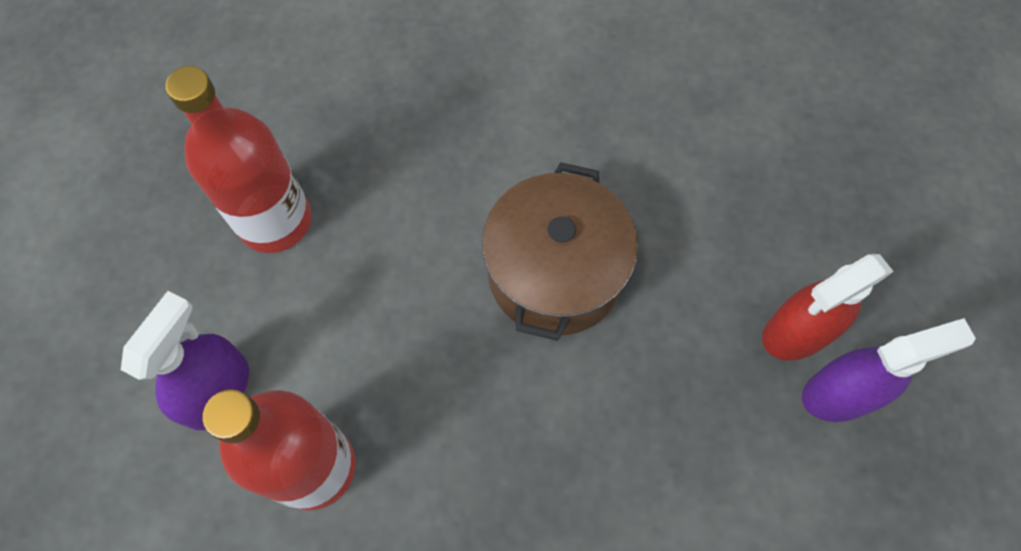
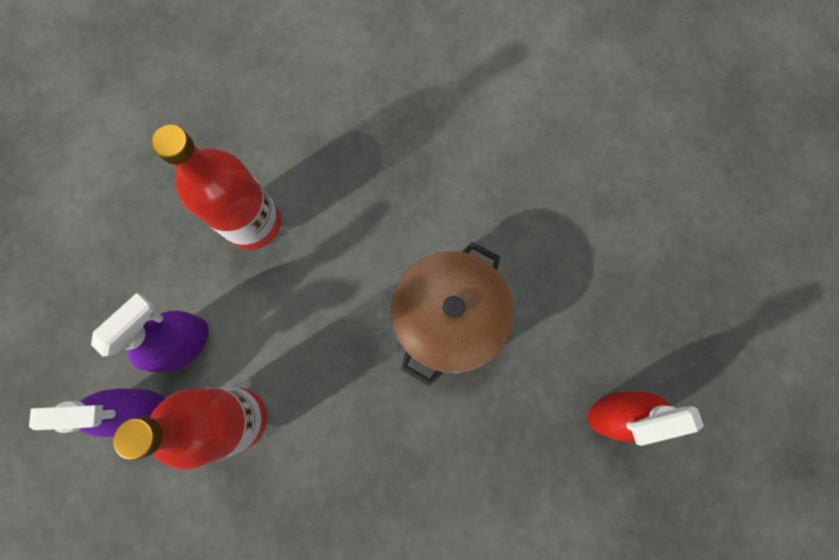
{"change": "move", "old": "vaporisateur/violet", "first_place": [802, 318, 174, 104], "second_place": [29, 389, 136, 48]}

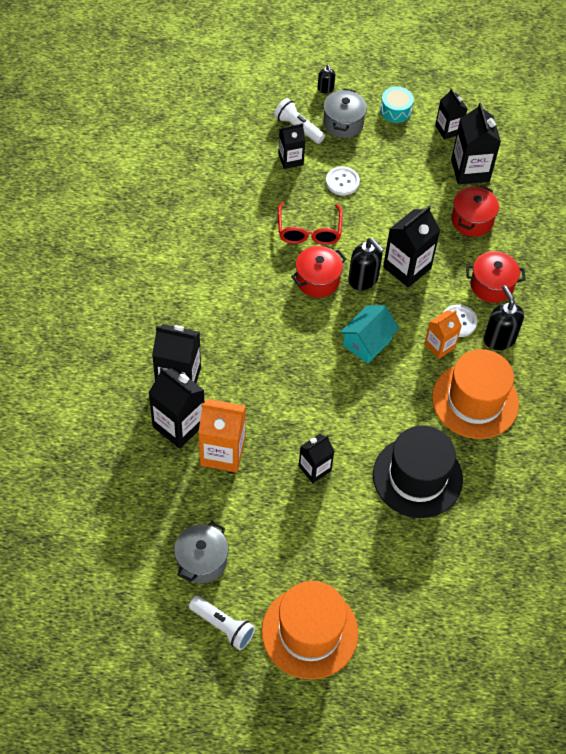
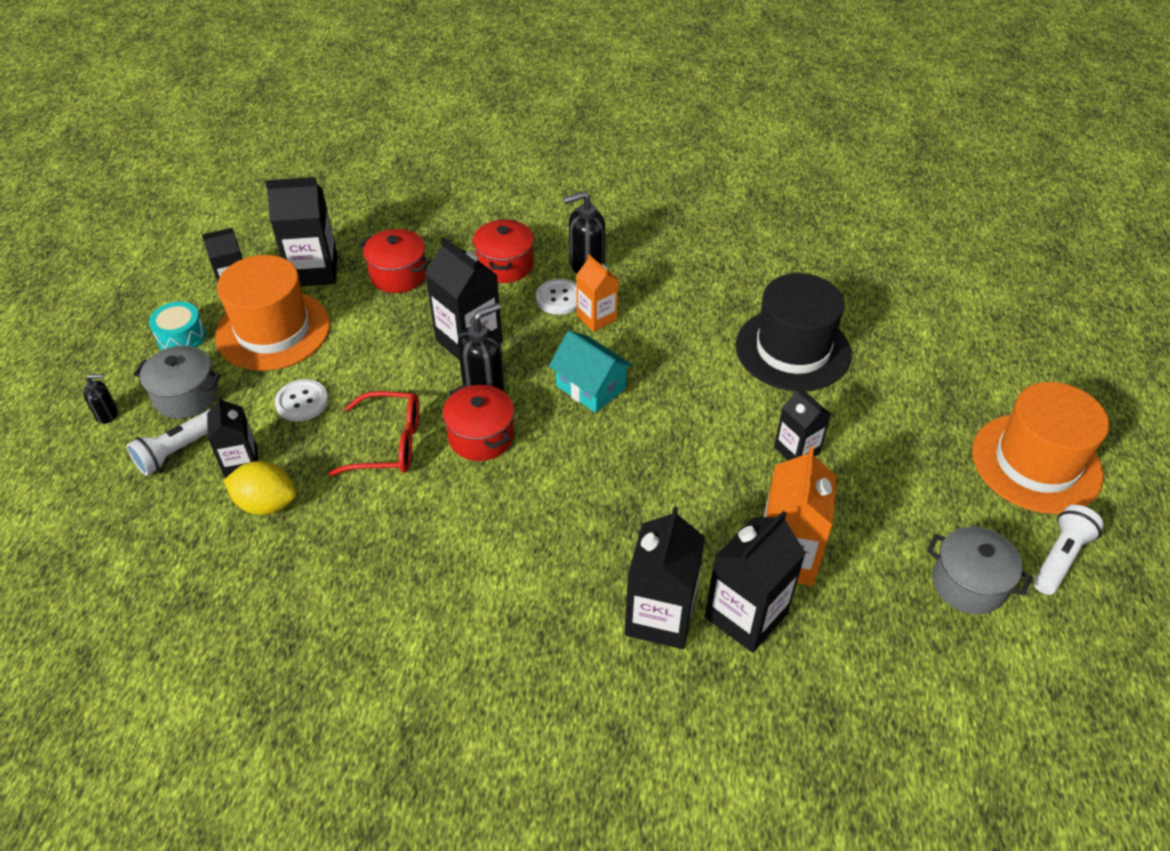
{"change": "move", "old": "chapeau/orange", "first_place": [432, 349, 87, 90], "second_place": [215, 255, 115, 116]}
{"change": "insert", "new": "citron/jaune", "second_place": [223, 461, 73, 54]}

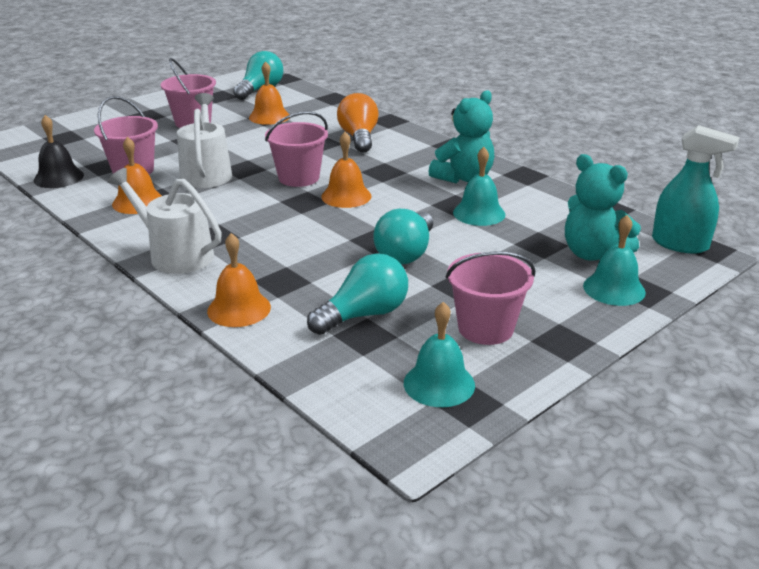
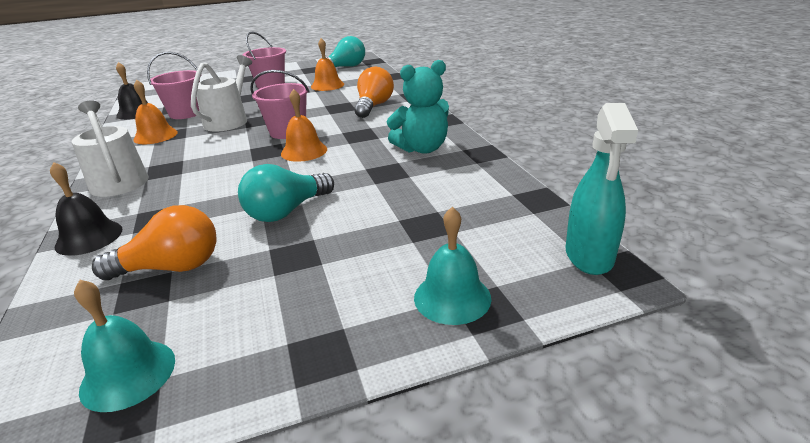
{"change": "rotate", "old": "vaporisateur/turquoise", "first_place": [652, 125, 88, 129], "second_place": [566, 103, 72, 172], "degrees": 45}
{"change": "delete", "old": "cloche/turquoise", "first_place": [453, 147, 53, 79]}
{"change": "delete", "old": "ours en peluche/turquoise", "first_place": [565, 154, 76, 107]}
{"change": "recolor", "old": "cloche/orange", "new": "cloche/noir", "first_place": [207, 233, 64, 94], "second_place": [50, 162, 73, 94]}
{"change": "delete", "old": "seau/rose", "first_place": [446, 251, 90, 94]}
{"change": "recolor", "old": "ampoule/turquoise", "new": "ampoule/orange", "first_place": [307, 253, 101, 82], "second_place": [92, 205, 125, 75]}

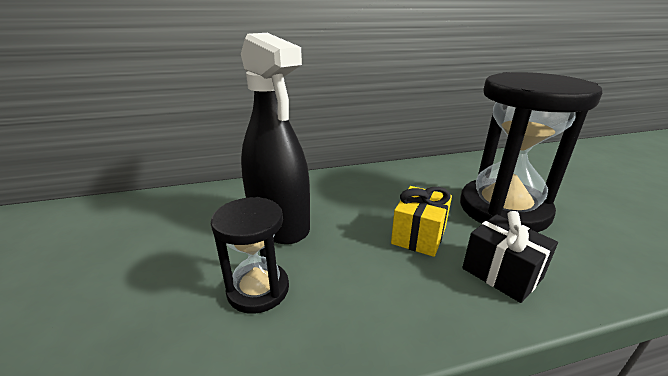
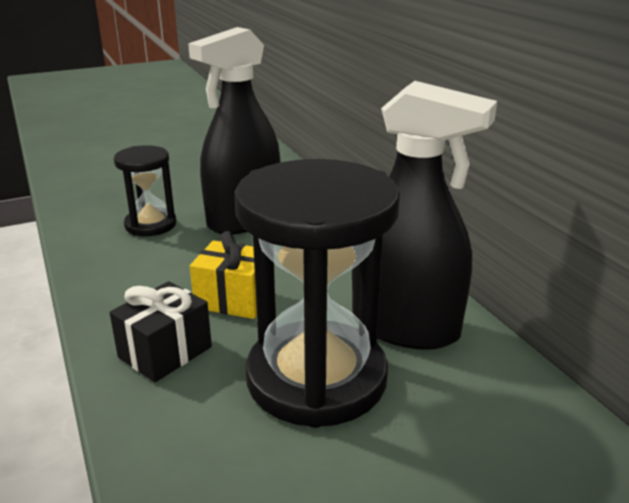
{"change": "insert", "new": "vaporisateur/noir", "second_place": [352, 81, 145, 269]}

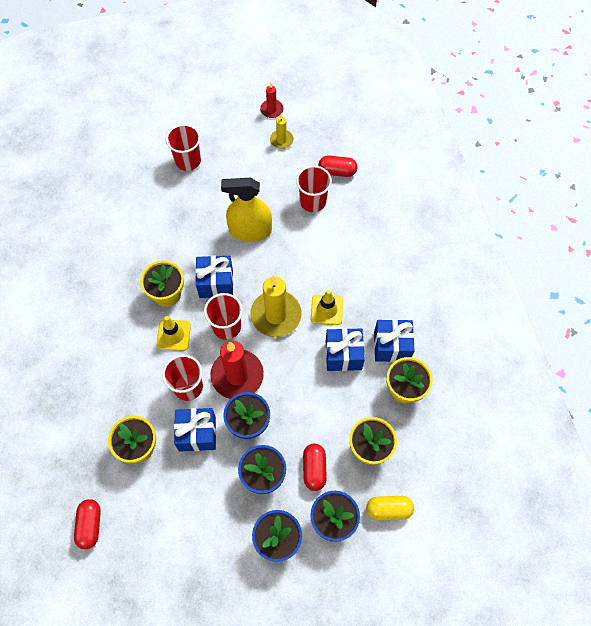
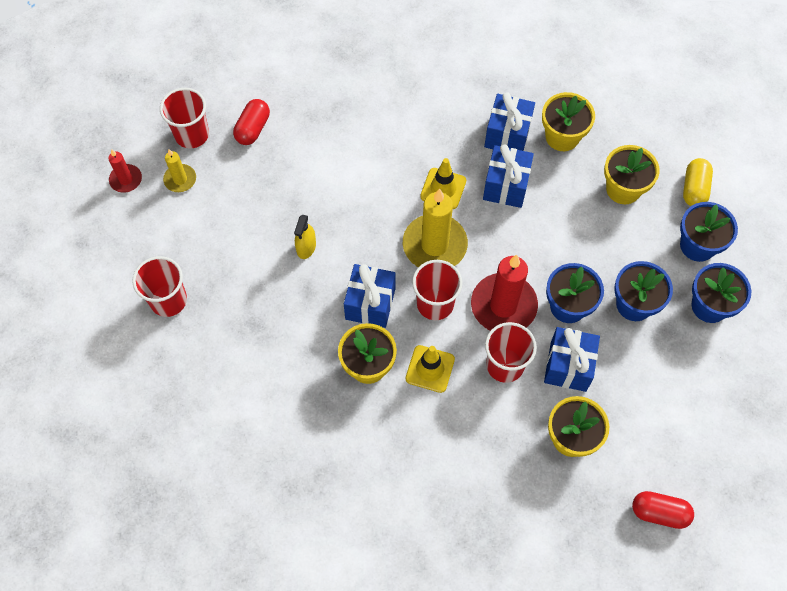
{"change": "move", "old": "gobelet/rouge", "first_place": [296, 165, 36, 47], "second_place": [160, 88, 49, 61]}
{"change": "resize", "old": "vaporisateur/jaune", "first_place": [221, 178, 51, 64], "second_place": [294, 215, 22, 44], "factor": 0.49}
{"change": "delete", "old": "gélule/rouge", "first_place": [303, 444, 24, 47]}

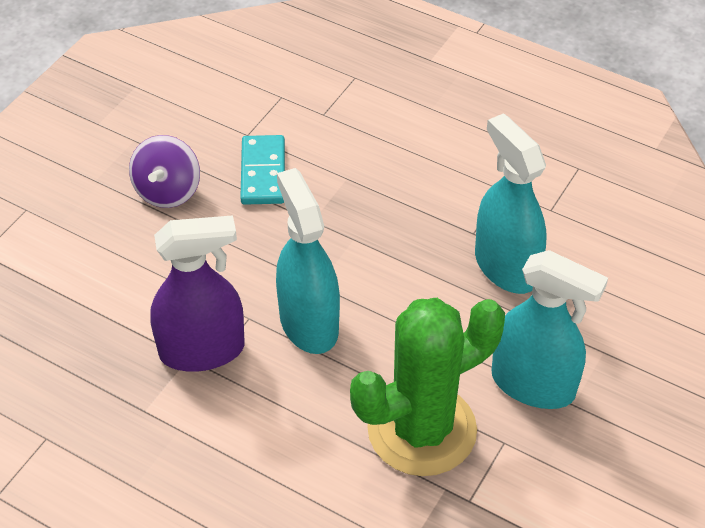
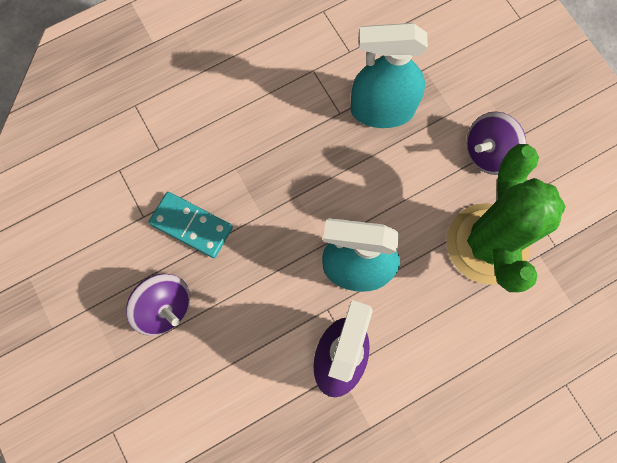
{"change": "replace", "old": "vaporisateur/turquoise", "new": "toupie/violet", "first_place": [492, 250, 116, 159], "second_place": [466, 112, 60, 63]}

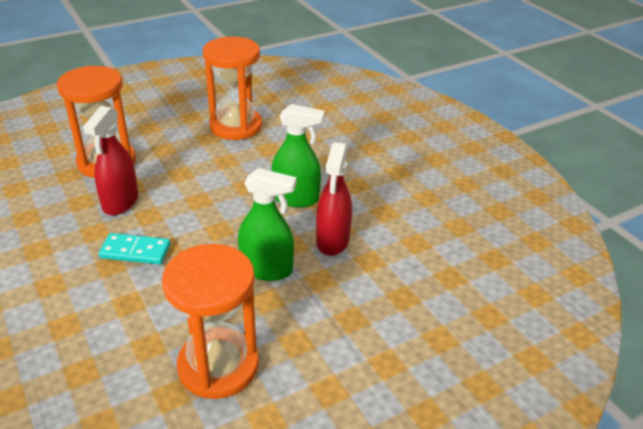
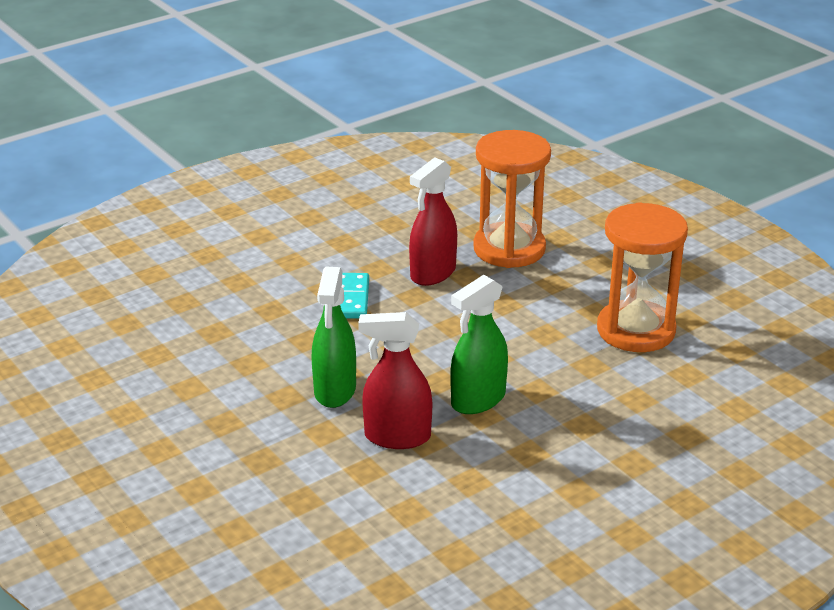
{"change": "rotate", "old": "vaporisateur/vert", "first_place": [272, 104, 53, 104], "second_place": [451, 275, 57, 139], "degrees": 45}
{"change": "rotate", "old": "vaporisateur/rouge", "first_place": [83, 106, 55, 109], "second_place": [409, 157, 48, 129], "degrees": -60}
{"change": "delete", "old": "sablier/orange", "first_place": [162, 244, 97, 155]}

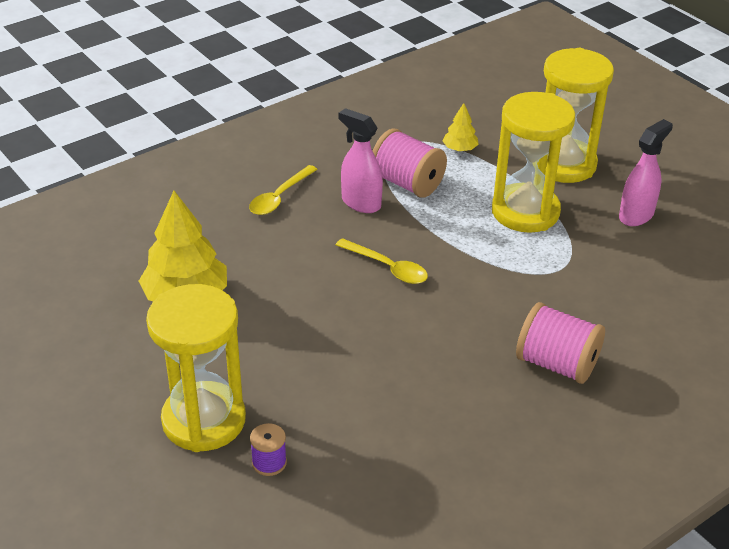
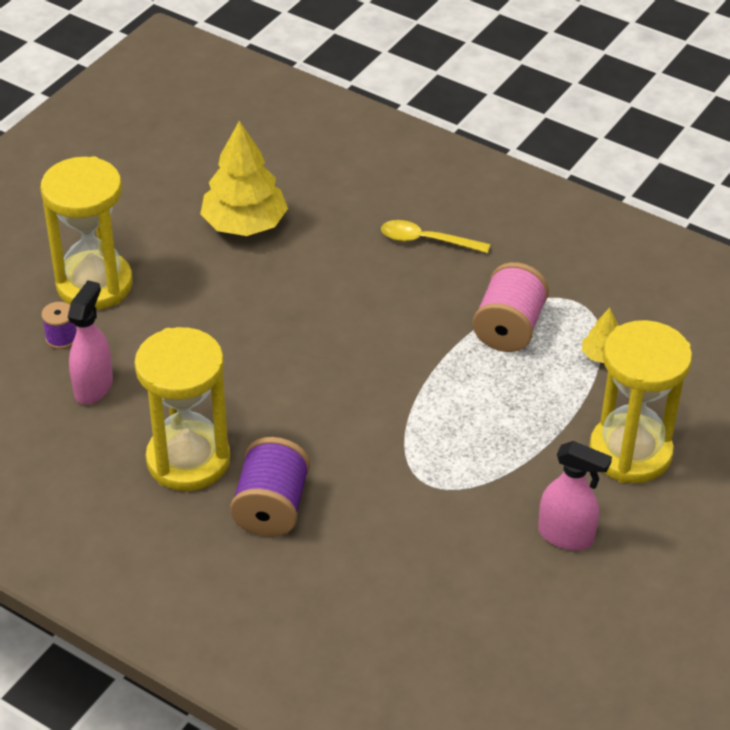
{"change": "move", "old": "sablier/jaune", "first_place": [492, 92, 83, 141], "second_place": [135, 327, 95, 164]}
{"change": "move", "old": "vaporisateur/rose", "first_place": [339, 108, 44, 105], "second_place": [68, 280, 45, 124]}
{"change": "delete", "old": "cuillère/jaune", "first_place": [336, 238, 92, 46]}
{"change": "recolor", "old": "bobine/rose", "new": "bobine/violet", "first_place": [516, 302, 89, 82], "second_place": [230, 437, 80, 100]}

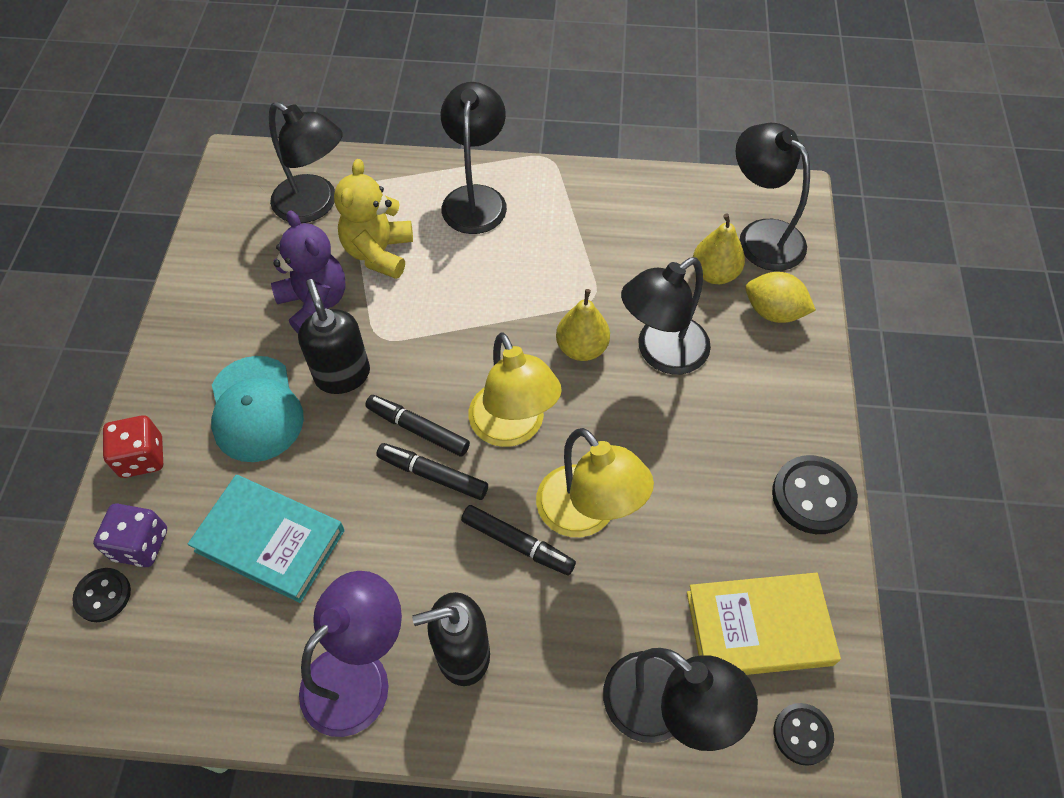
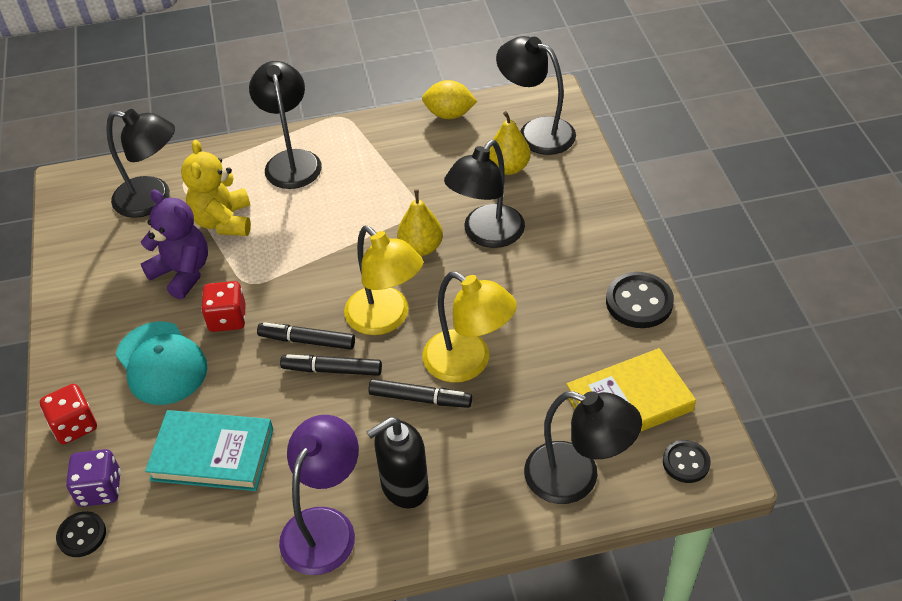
{"change": "move", "old": "citron/jaune", "first_place": [746, 272, 70, 51], "second_place": [422, 80, 55, 39]}
{"change": "replace", "old": "distributeur de savon/noir", "new": "dé/rouge", "first_place": [298, 279, 72, 115], "second_place": [201, 281, 45, 51]}

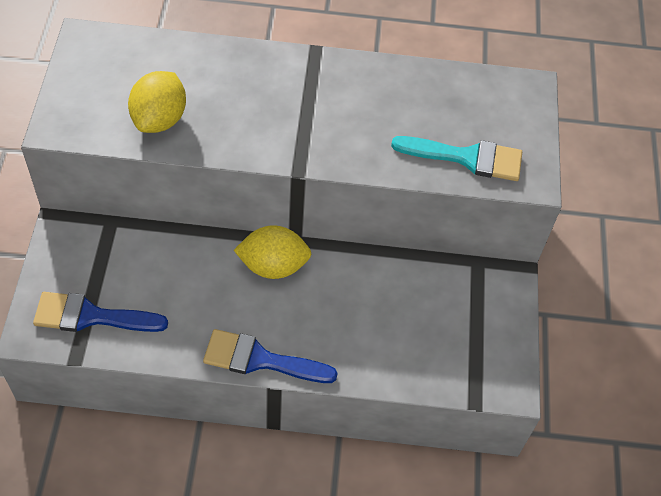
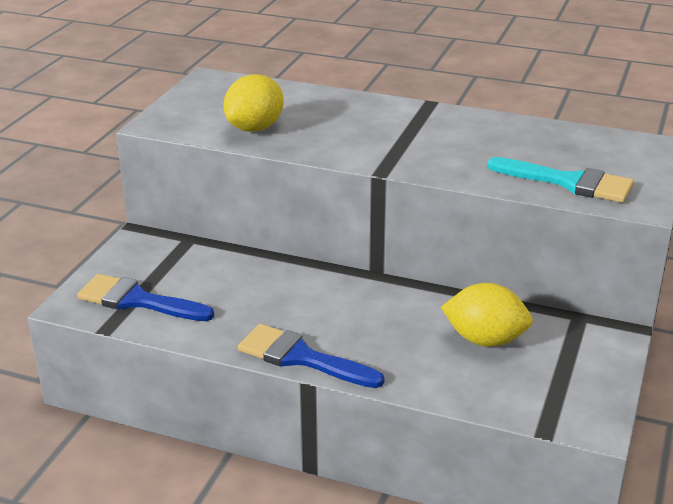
{"change": "move", "old": "citron/jaune", "first_place": [234, 225, 77, 54], "second_place": [441, 283, 92, 64]}

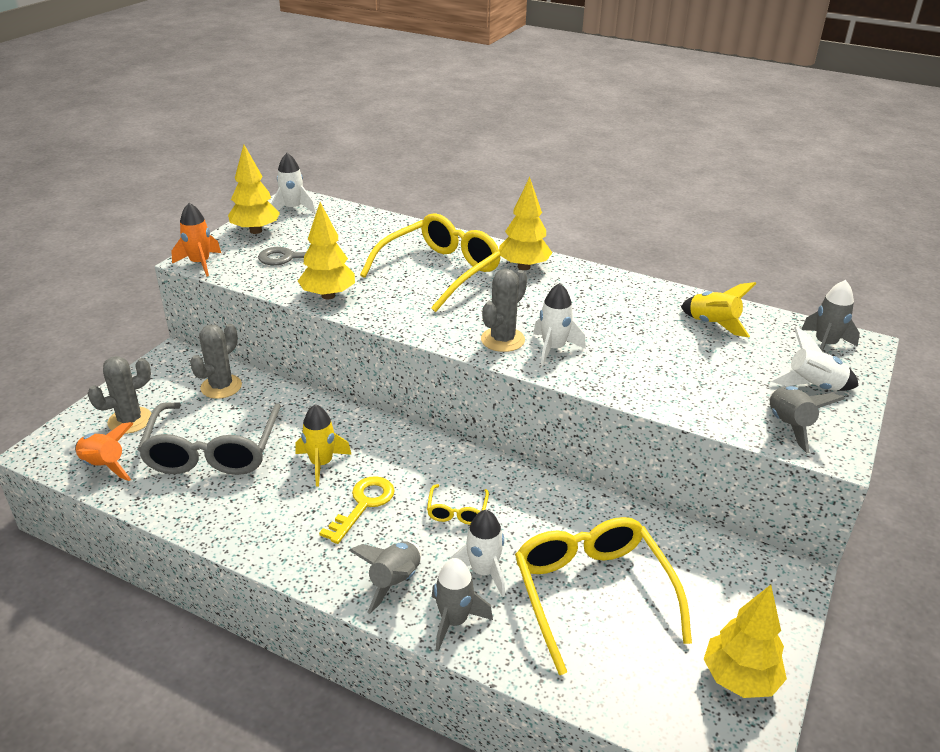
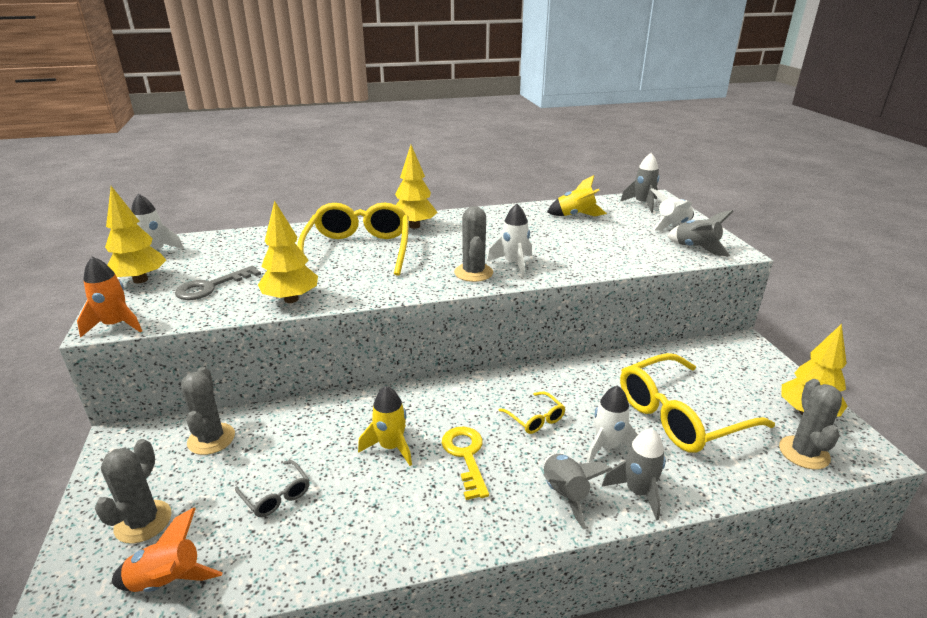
{"change": "resize", "old": "lunettes/gris", "first_place": [137, 402, 144, 73], "second_place": [235, 460, 74, 57], "factor": 0.44}
{"change": "rotate", "old": "lunettes/jaune", "first_place": [515, 517, 177, 158], "second_place": [620, 353, 155, 100], "degrees": -60}
{"change": "insert", "new": "cactus/gris", "second_place": [779, 379, 63, 90]}

